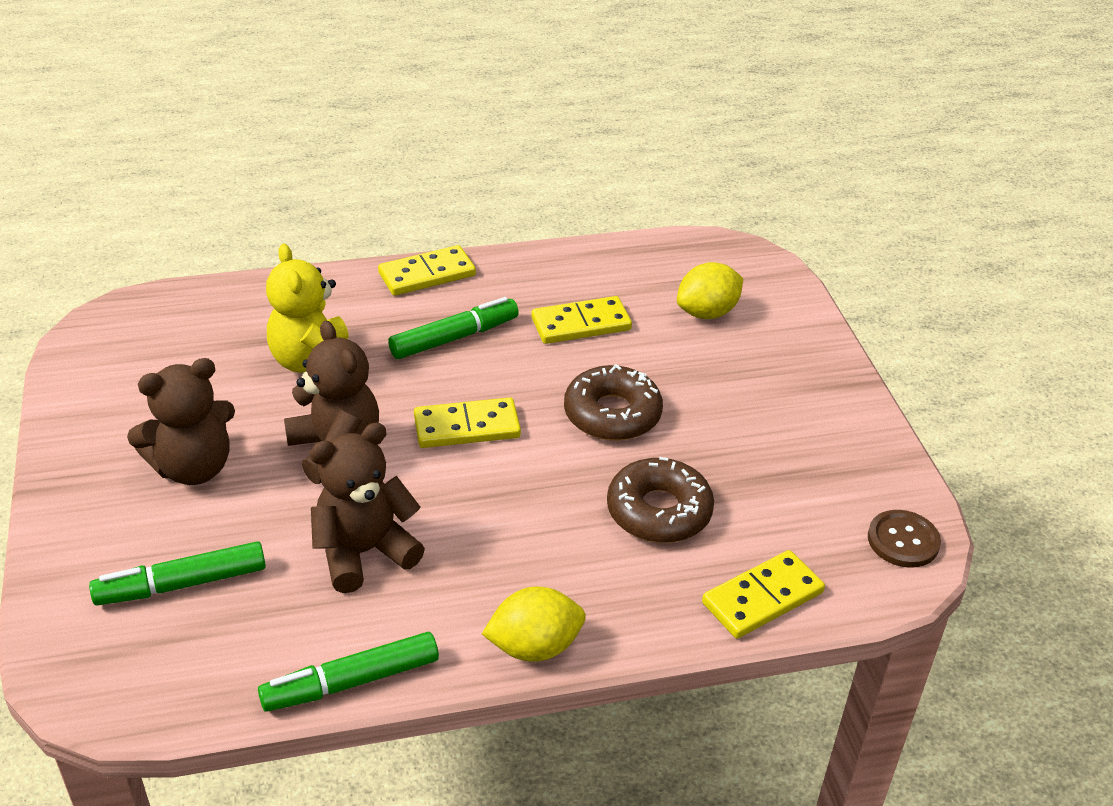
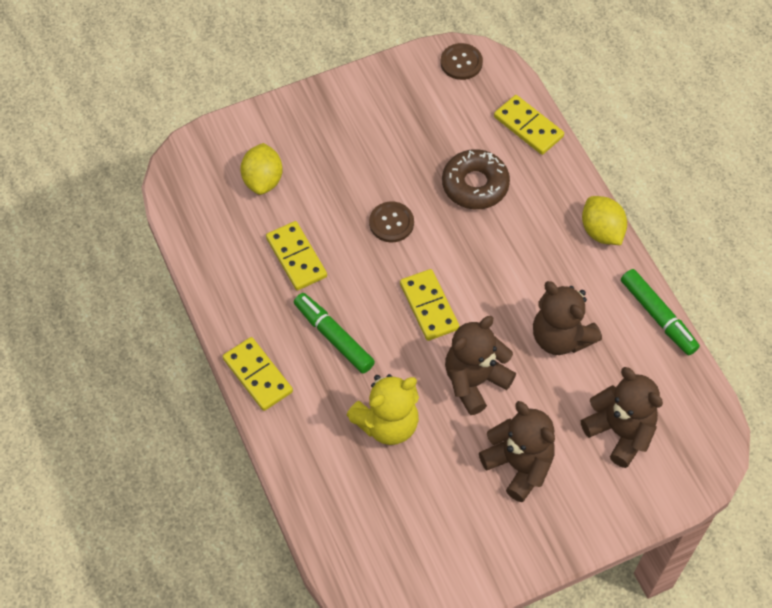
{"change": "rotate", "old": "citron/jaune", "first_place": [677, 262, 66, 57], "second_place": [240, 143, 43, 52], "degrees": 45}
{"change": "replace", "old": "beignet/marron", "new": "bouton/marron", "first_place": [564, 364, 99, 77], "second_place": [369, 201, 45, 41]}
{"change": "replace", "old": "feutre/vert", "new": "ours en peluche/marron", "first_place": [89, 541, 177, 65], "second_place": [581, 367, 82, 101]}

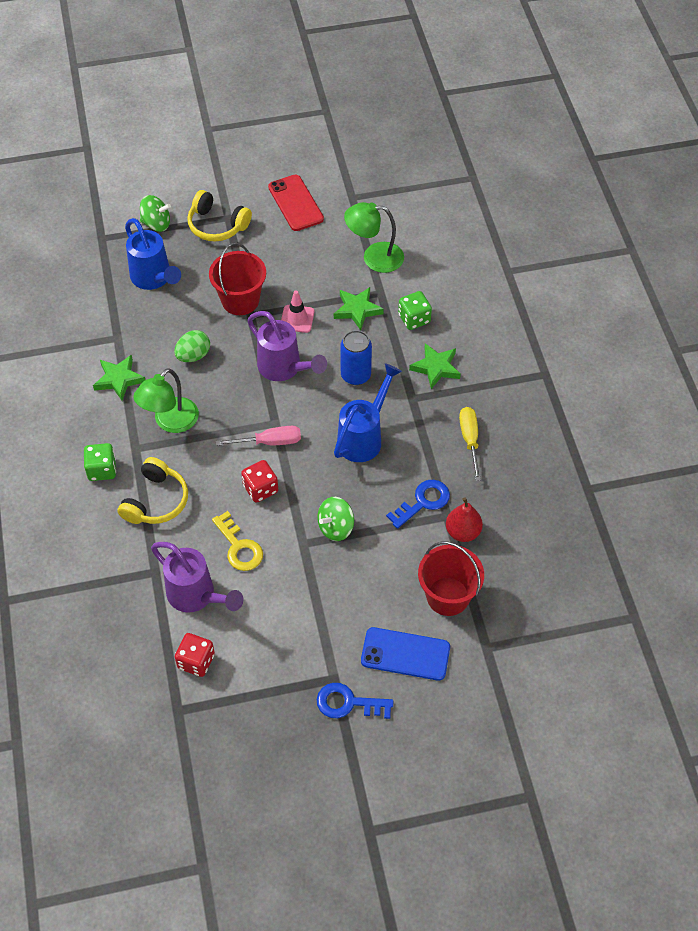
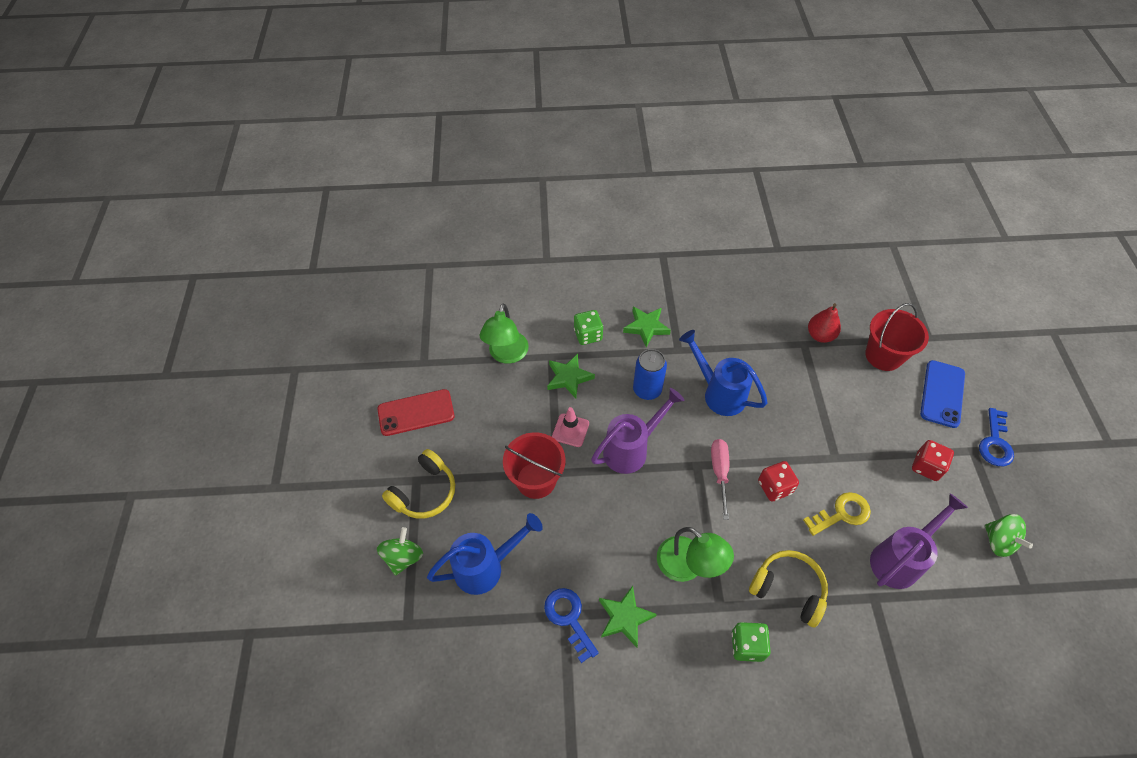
{"change": "delete", "old": "œuf/vert", "first_place": [174, 330, 36, 32]}
{"change": "delete", "old": "tournevis/jaune", "first_place": [459, 407, 22, 74]}
{"change": "move", "old": "clé/bleu", "first_place": [386, 480, 64, 49], "second_place": [544, 588, 55, 75]}
{"change": "move", "old": "toupie/vert", "first_place": [317, 497, 37, 44], "second_place": [985, 514, 48, 43]}
{"change": "move", "old": "dé/rouge", "first_place": [175, 633, 40, 44], "second_place": [912, 440, 42, 41]}

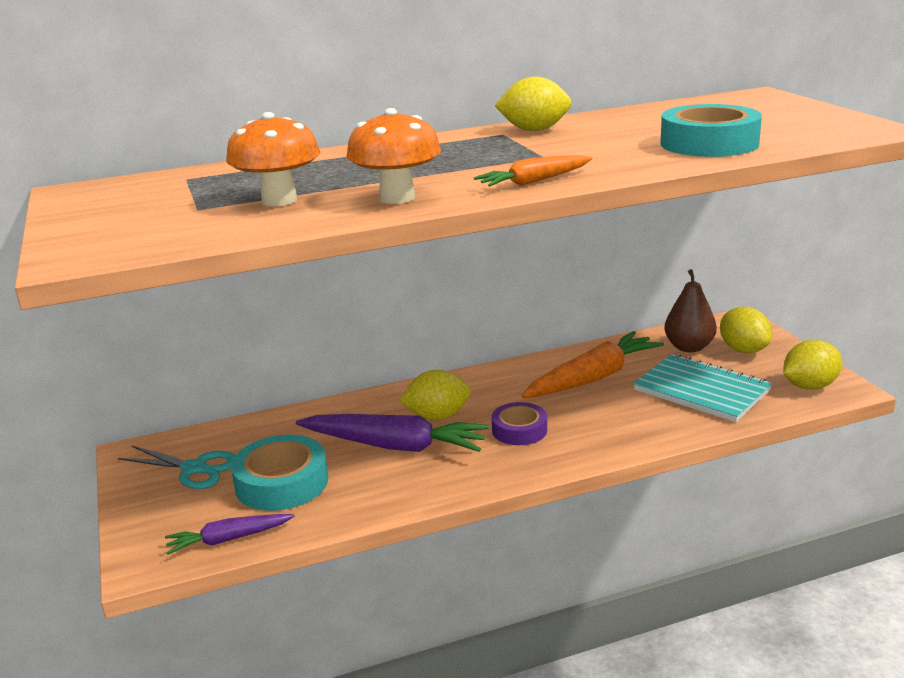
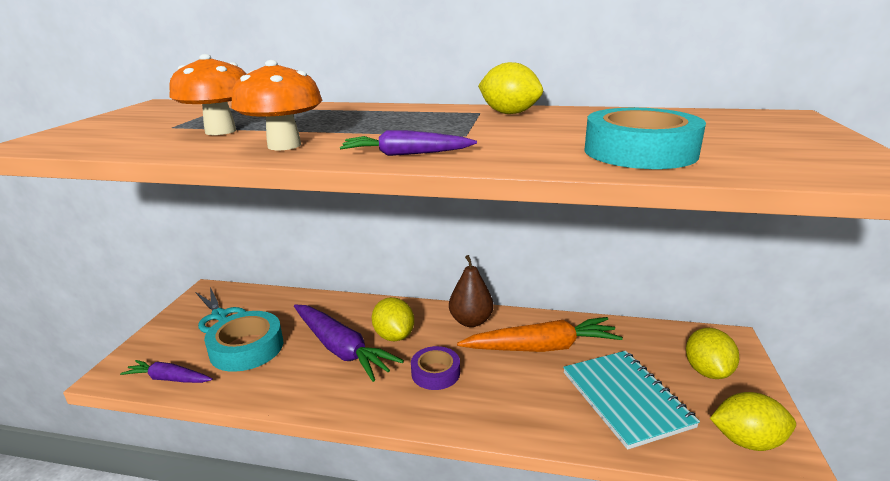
{"change": "recolor", "old": "carotte/orange", "new": "carotte/violet", "first_place": [474, 155, 119, 32], "second_place": [340, 130, 137, 26]}
{"change": "move", "old": "poire/marron", "first_place": [664, 269, 53, 83], "second_place": [449, 255, 45, 72]}
{"change": "rotate", "old": "citron/jaune", "first_place": [399, 370, 72, 50], "second_place": [372, 297, 42, 44], "degrees": 45}

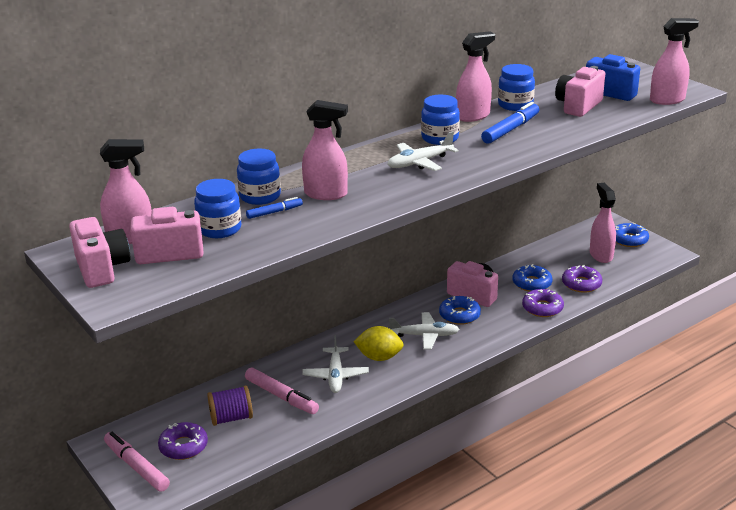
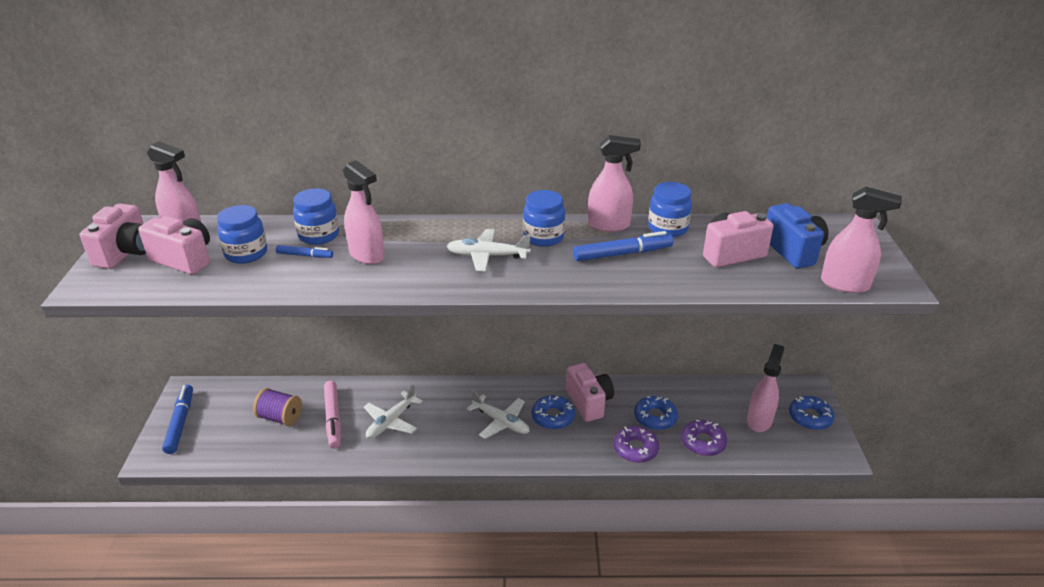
{"change": "delete", "old": "citron/jaune", "first_place": [354, 326, 50, 35]}
{"change": "delete", "old": "beignet/violet", "first_place": [158, 422, 50, 38]}
{"change": "recolor", "old": "feutre/rose", "new": "feutre/bleu", "first_place": [104, 432, 66, 60], "second_place": [162, 384, 31, 70]}

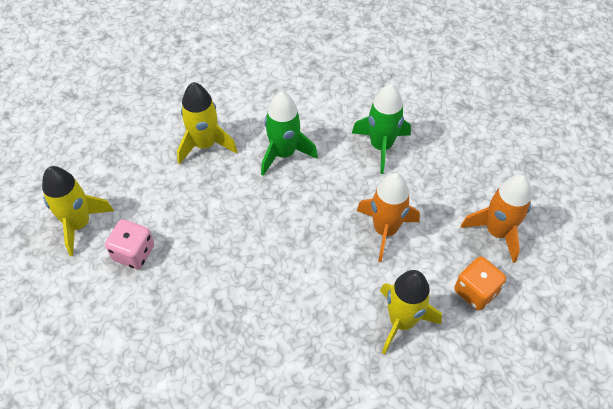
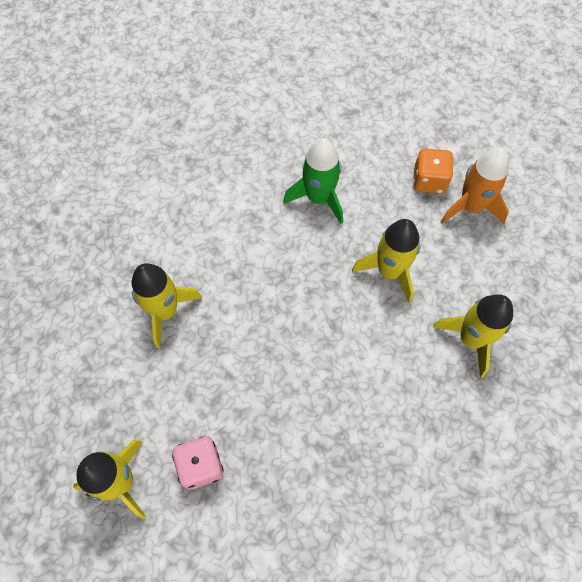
{"change": "delete", "old": "fusée/vert", "first_place": [261, 92, 57, 84]}
{"change": "recolor", "old": "fusée/orange", "new": "fusée/jaune", "first_place": [357, 173, 63, 89], "second_place": [352, 219, 68, 84]}
{"change": "move", "old": "dé/orange", "first_place": [454, 256, 52, 54], "second_place": [413, 148, 40, 46]}

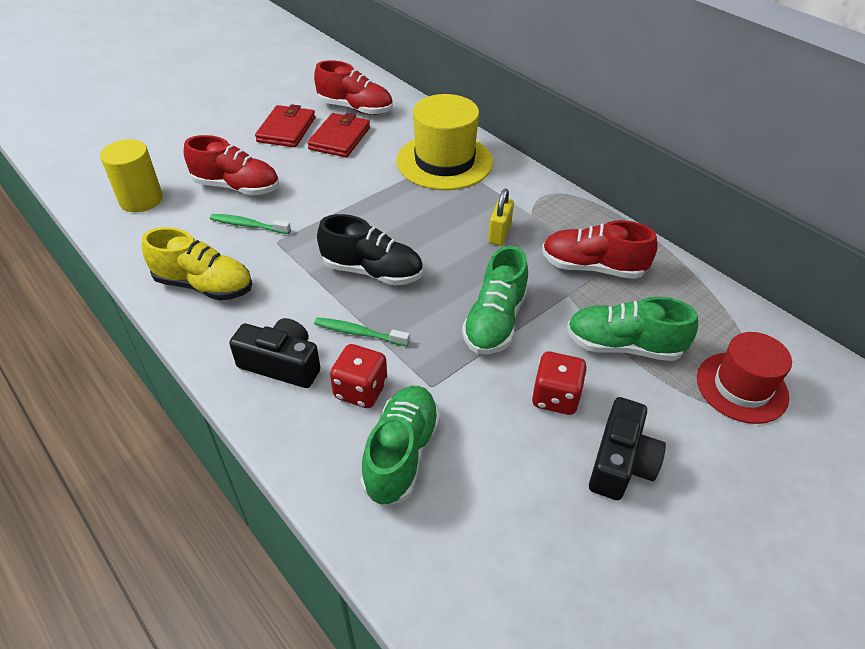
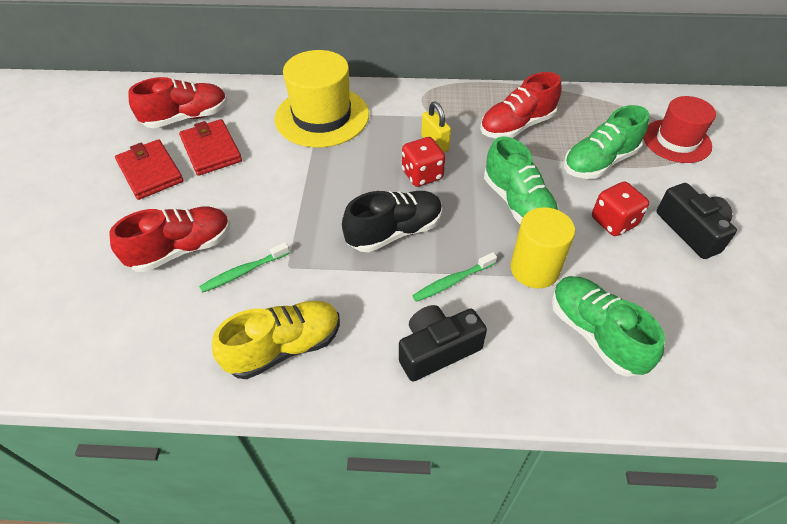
{"change": "move", "old": "cylindre/jaune", "first_place": [100, 139, 63, 73], "second_place": [511, 207, 64, 81]}
{"change": "move", "old": "dé/rouge", "first_place": [330, 344, 57, 64], "second_place": [402, 137, 43, 50]}

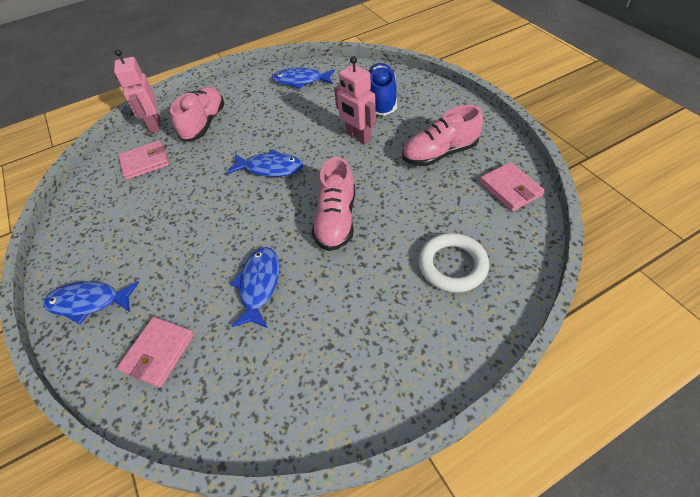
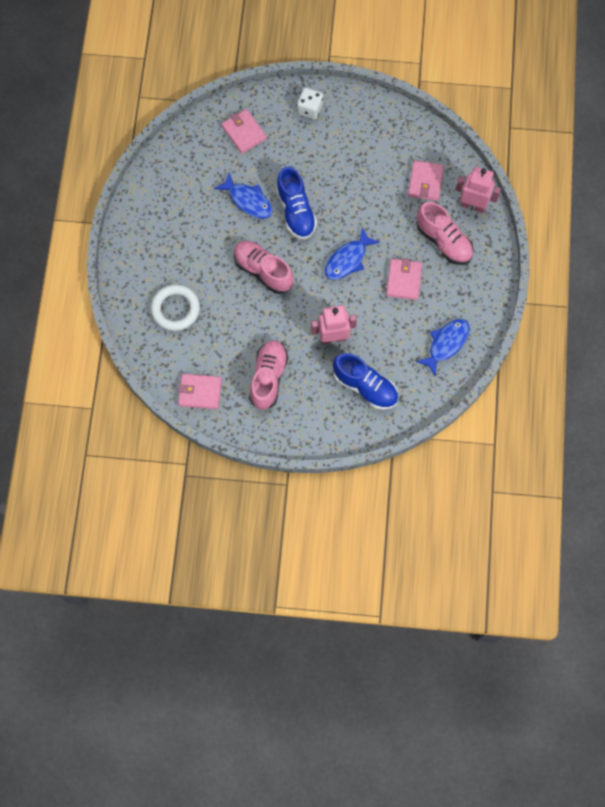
{"change": "replace", "old": "poisson/bleu", "new": "dé/blanc", "first_place": [43, 281, 96, 43], "second_place": [297, 88, 26, 32]}
{"change": "insert", "new": "chaussure/bleu", "second_place": [276, 167, 41, 72]}
{"change": "insert", "new": "portefeuille/rose", "second_place": [386, 258, 36, 42]}

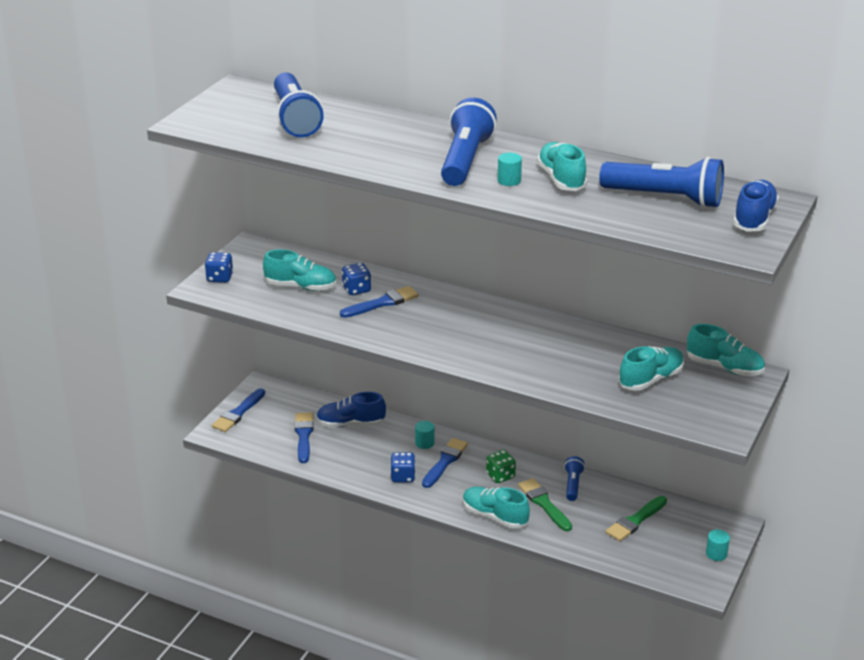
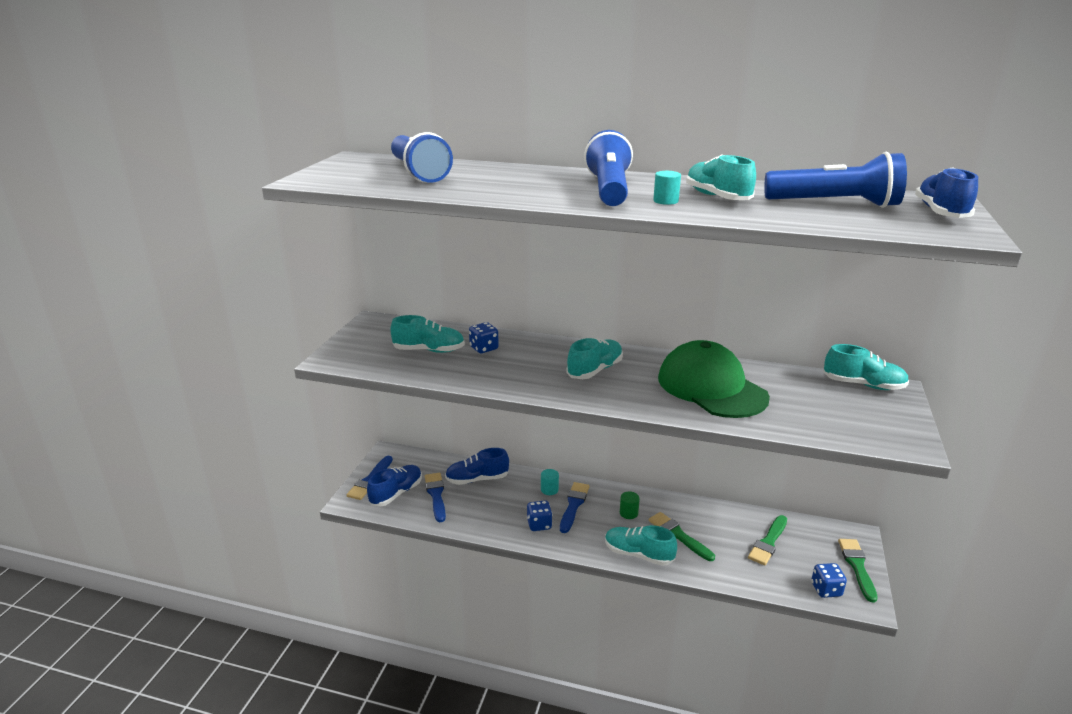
{"change": "move", "old": "dé/bleu", "first_place": [205, 252, 28, 31], "second_place": [811, 563, 36, 35]}
{"change": "delete", "old": "pinceau/bleu", "first_place": [340, 286, 79, 32]}
{"change": "move", "old": "chaussure/turquoise", "first_place": [619, 346, 65, 45], "second_place": [567, 338, 56, 41]}
{"change": "replace", "old": "dé/vert", "new": "cylindre/vert", "first_place": [486, 450, 30, 33], "second_place": [620, 491, 20, 28]}
{"change": "delete", "old": "lampe de poche/bleu", "first_place": [564, 456, 21, 45]}
{"change": "replace", "old": "cylindre/turquoise", "new": "pinceau/vert", "first_place": [706, 530, 24, 31], "second_place": [838, 539, 40, 63]}
{"change": "insert", "new": "casquette/vert", "second_place": [658, 340, 112, 78]}
{"change": "insert", "new": "chaussure/bleu", "second_place": [367, 465, 55, 42]}

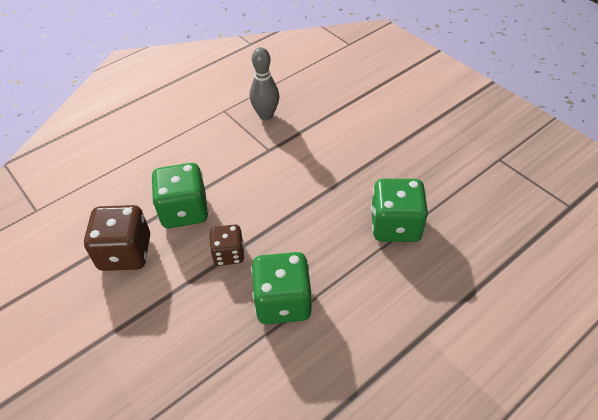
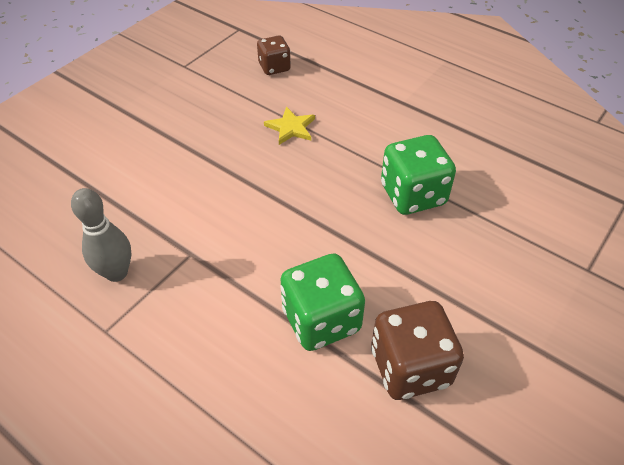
{"change": "replace", "old": "dé/vert", "new": "étoile/jaune", "first_place": [371, 179, 57, 63], "second_place": [264, 107, 51, 38]}
{"change": "move", "old": "dé/marron", "first_place": [210, 225, 35, 41], "second_place": [257, 36, 34, 39]}

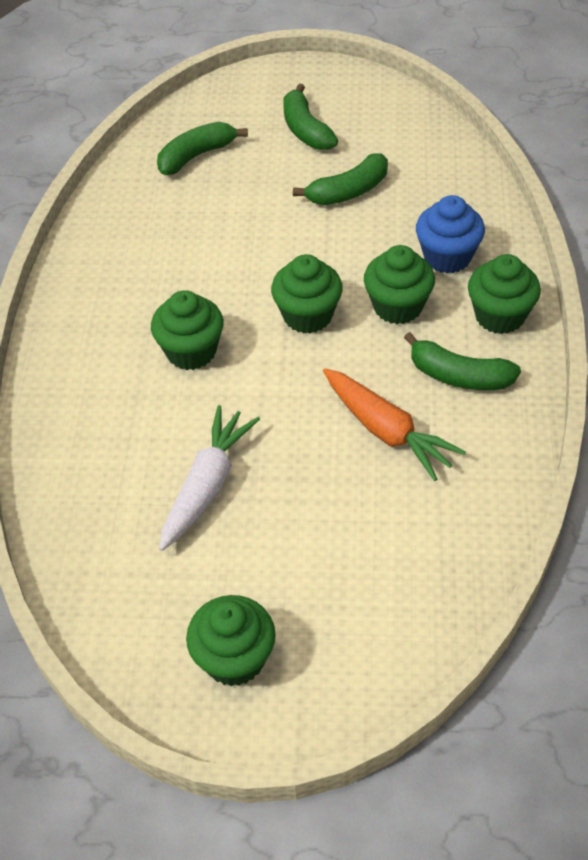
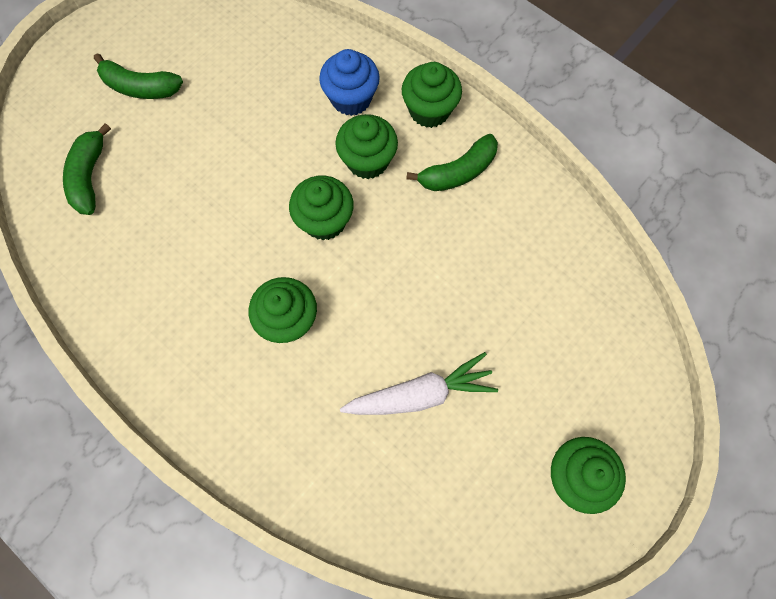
{"change": "delete", "old": "banane/vert", "first_place": [293, 153, 95, 52]}
{"change": "delete", "old": "carotte/orange", "first_place": [323, 368, 143, 113]}
{"change": "rotate", "old": "carotte/blanc", "first_place": [159, 405, 101, 146], "second_place": [340, 352, 158, 63], "degrees": 105}

